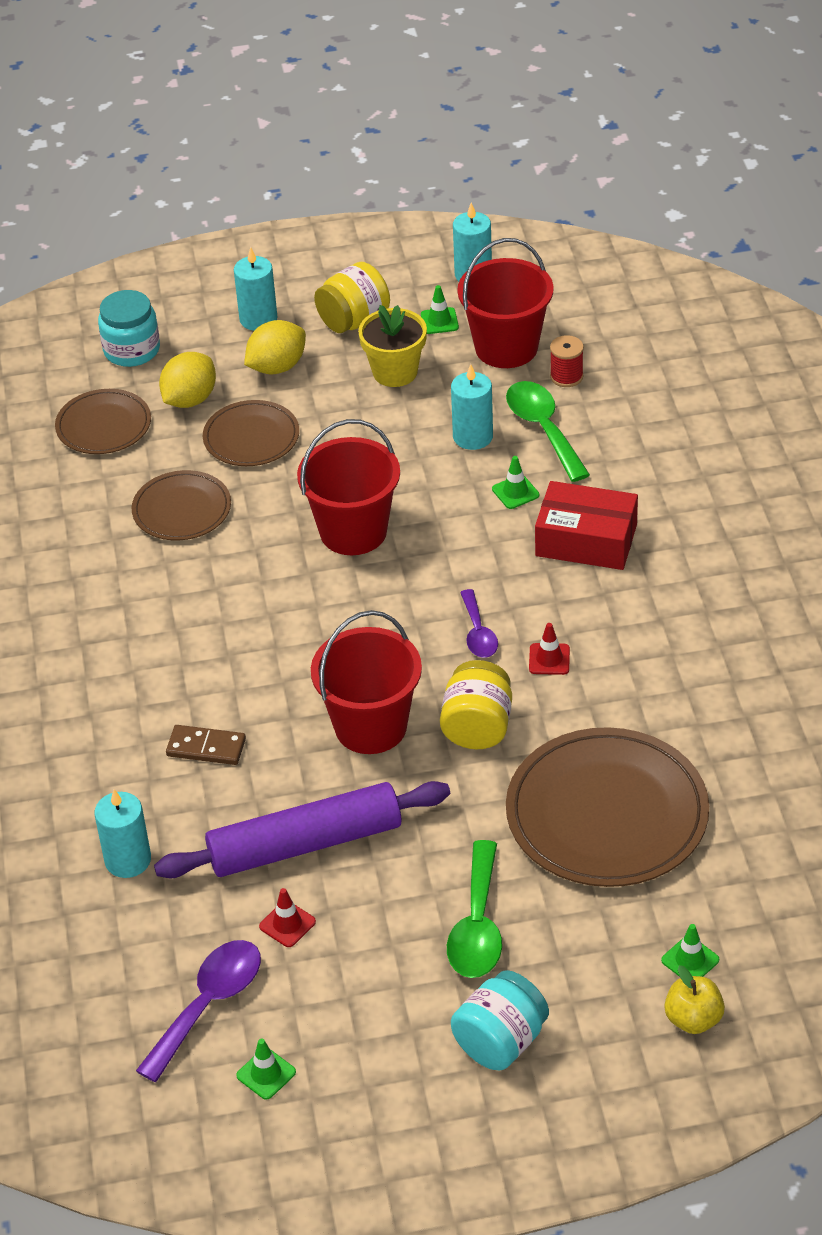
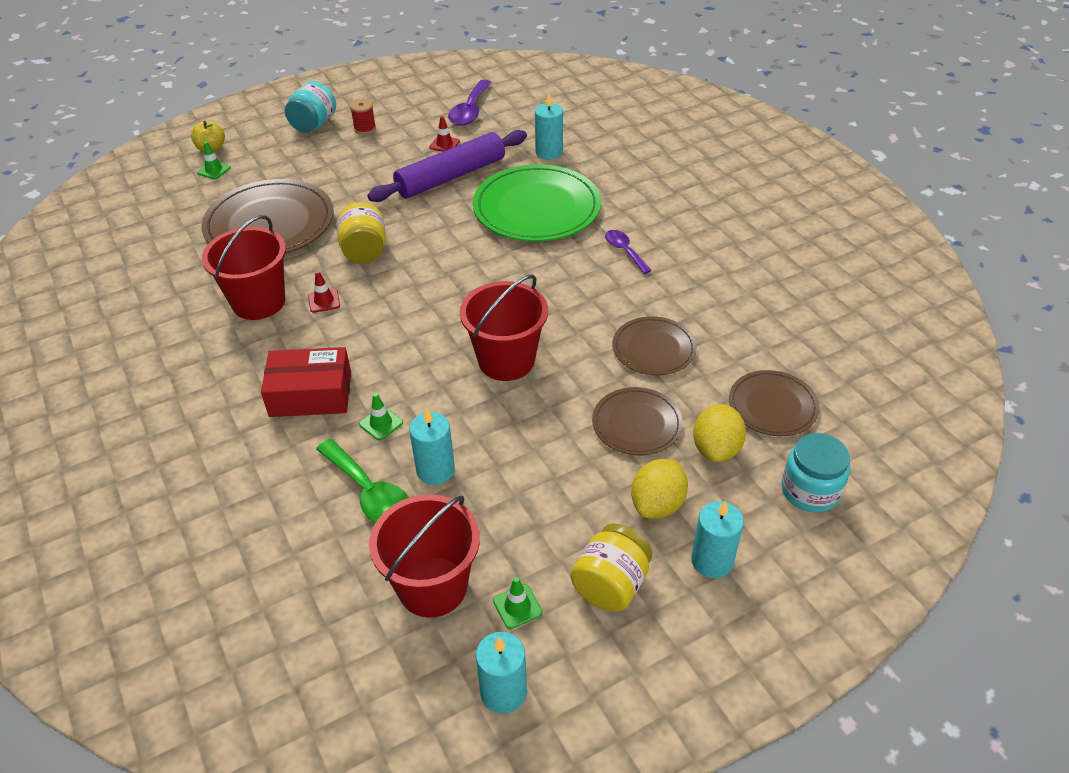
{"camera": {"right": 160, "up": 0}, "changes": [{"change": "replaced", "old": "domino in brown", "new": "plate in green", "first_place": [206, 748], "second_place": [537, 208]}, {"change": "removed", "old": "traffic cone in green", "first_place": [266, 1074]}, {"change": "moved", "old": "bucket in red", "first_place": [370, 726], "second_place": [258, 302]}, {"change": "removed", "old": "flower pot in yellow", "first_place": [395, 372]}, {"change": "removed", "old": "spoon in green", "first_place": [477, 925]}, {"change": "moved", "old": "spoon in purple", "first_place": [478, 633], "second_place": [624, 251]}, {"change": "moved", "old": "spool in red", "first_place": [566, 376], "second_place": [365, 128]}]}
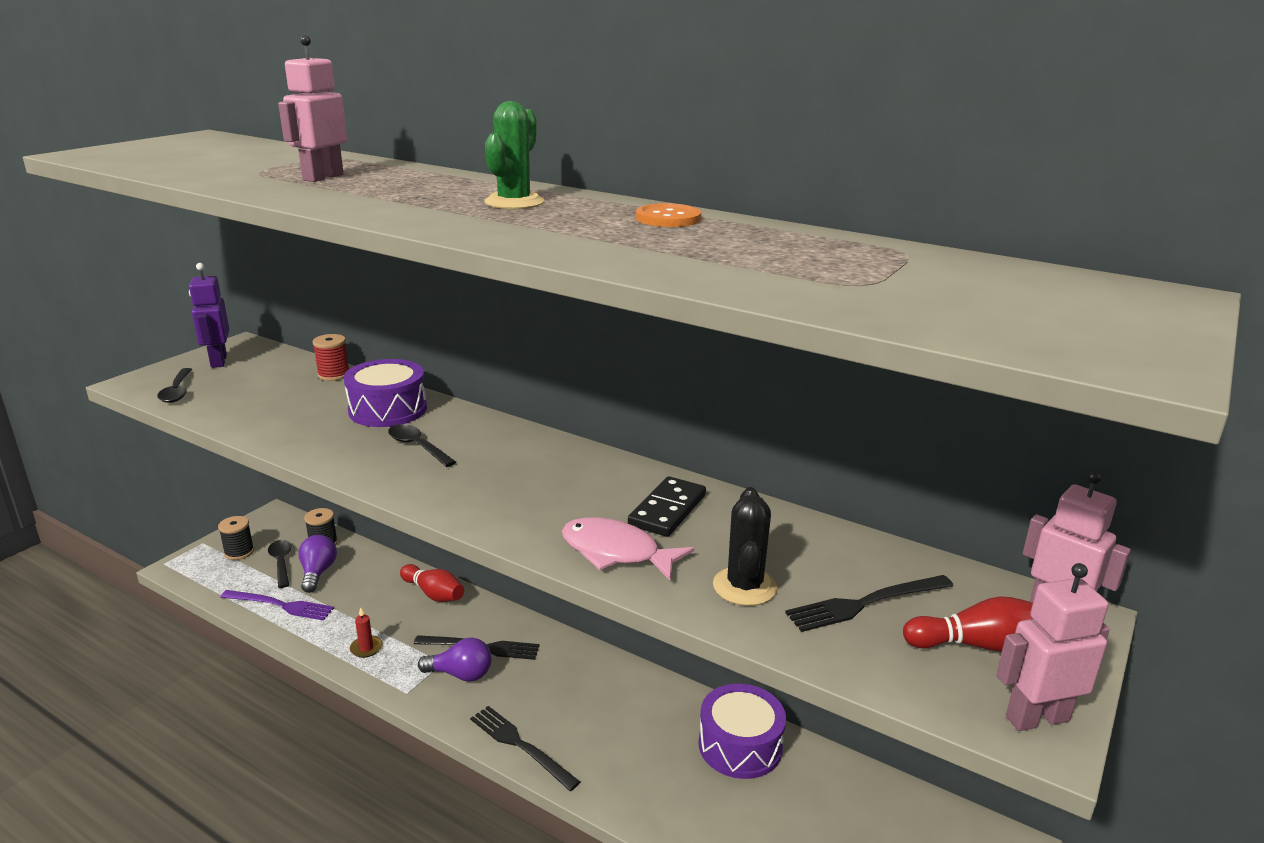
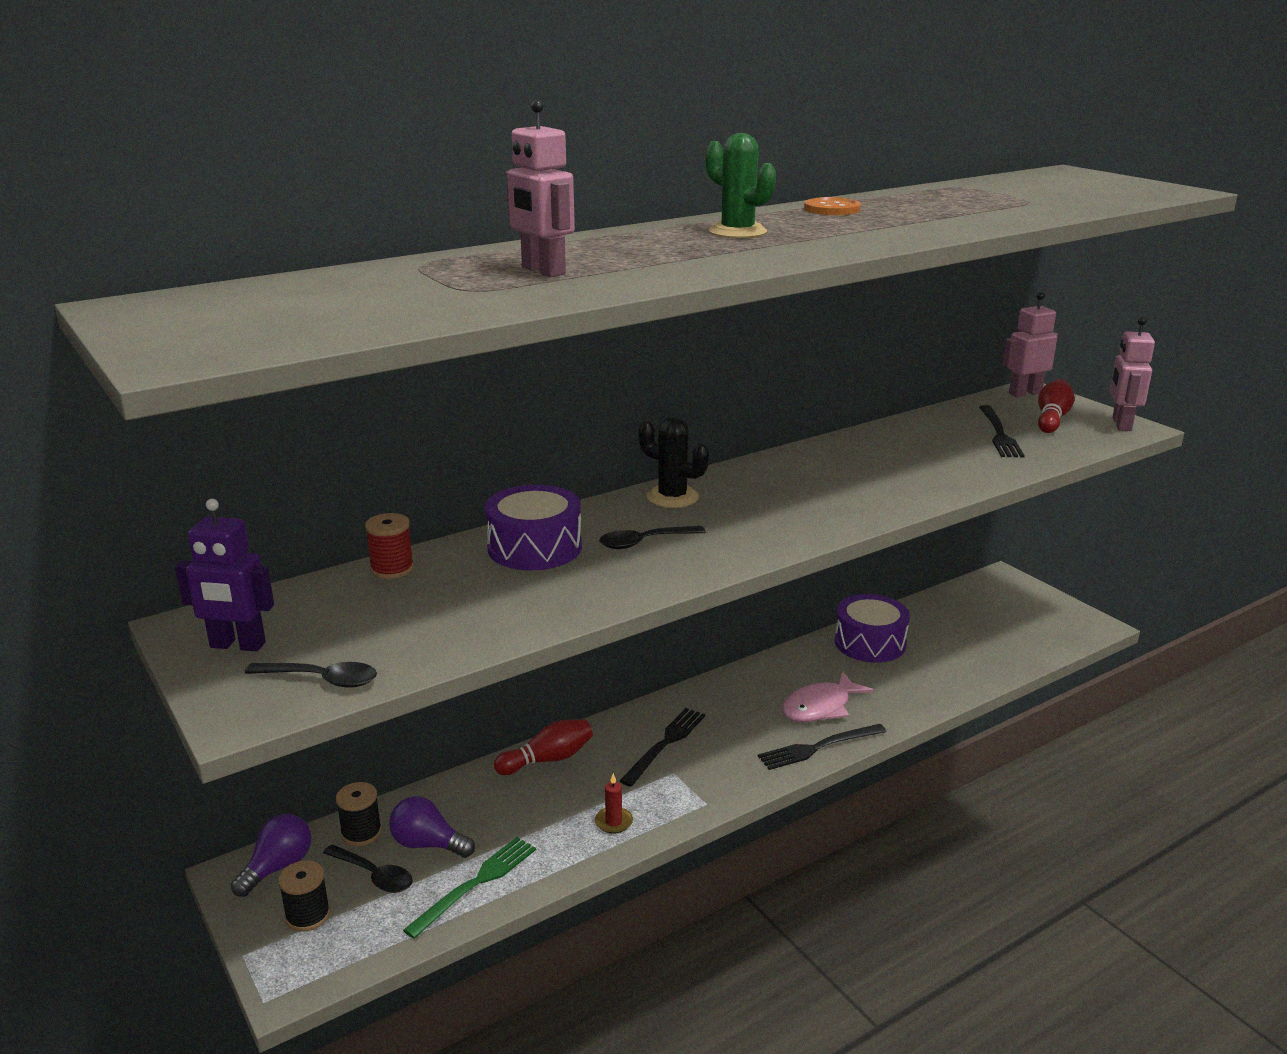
{"camera": {"right": -65, "up": 0}, "changes": [{"change": "recoloured", "old": "fork in purple", "new": "fork in green", "first_place": [280, 605], "second_place": [476, 884]}, {"change": "turned", "old": "spoon in black", "first_place": [281, 563], "second_place": [374, 875], "degrees": -150}, {"change": "moved", "old": "light bulb in purple", "first_place": [461, 674], "second_place": [278, 867]}, {"change": "moved", "old": "fish in pink", "first_place": [616, 552], "second_place": [820, 707]}, {"change": "removed", "old": "domino in black", "first_place": [667, 510]}, {"change": "moved", "old": "cactus in black", "first_place": [744, 586], "second_place": [672, 497]}]}
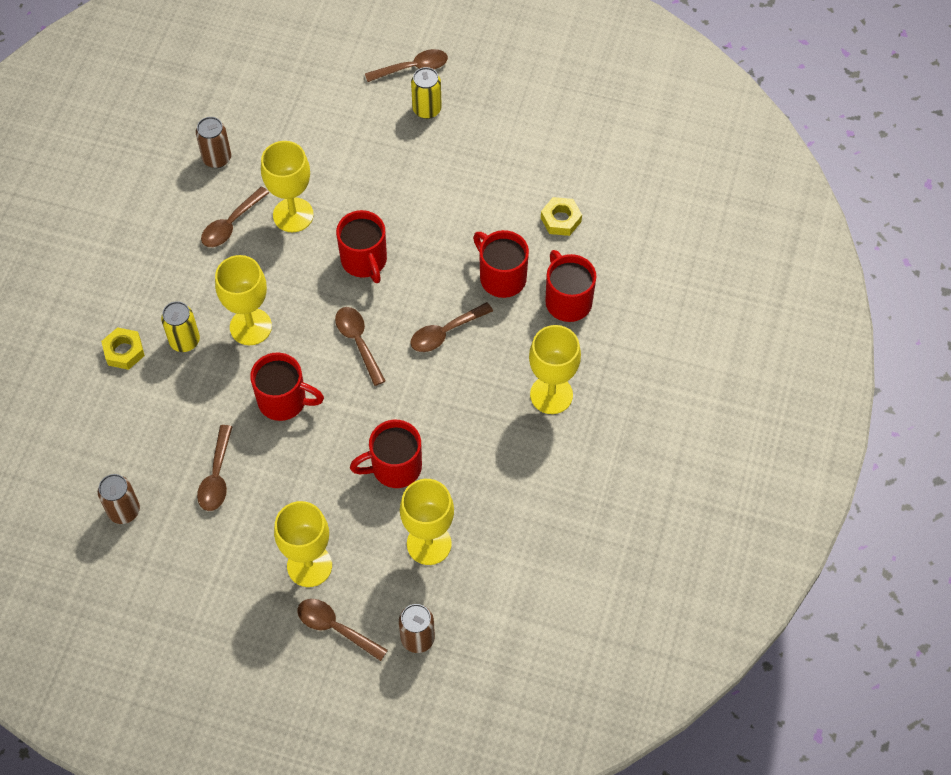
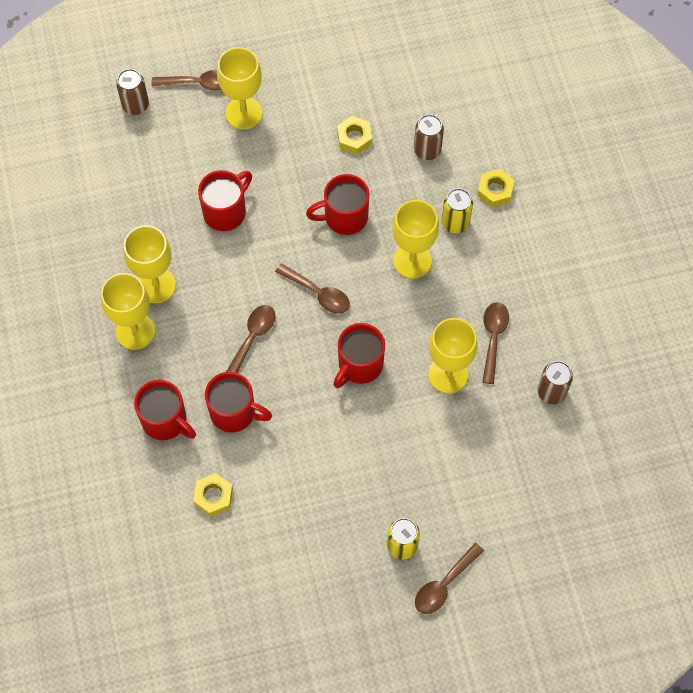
{"camera": {"right": 150, "up": 5}, "changes": [{"change": "moved", "old": "can in brown", "first_place": [124, 511], "second_place": [427, 150]}, {"change": "replaced", "old": "spoon in brown", "new": "nut in yellow", "first_place": [216, 476], "second_place": [354, 138]}, {"change": "turned", "old": "mug in red", "first_place": [364, 261], "second_place": [359, 365], "degrees": -90}, {"change": "moved", "old": "goblet in yellow", "first_place": [429, 544], "second_place": [156, 285]}]}
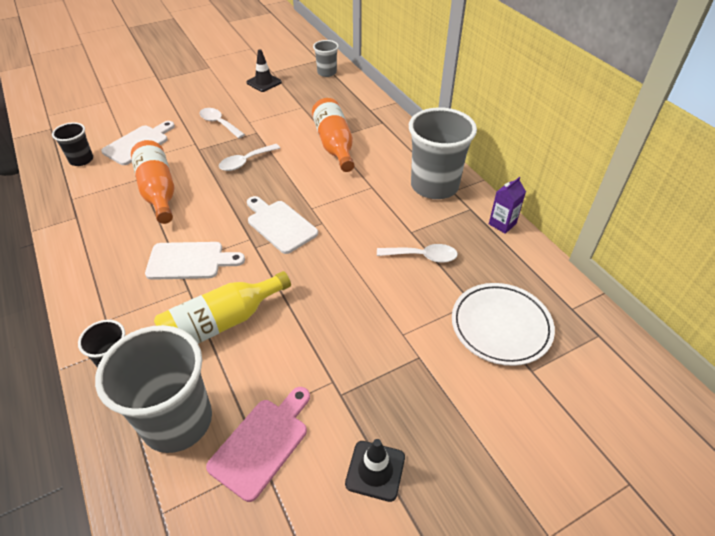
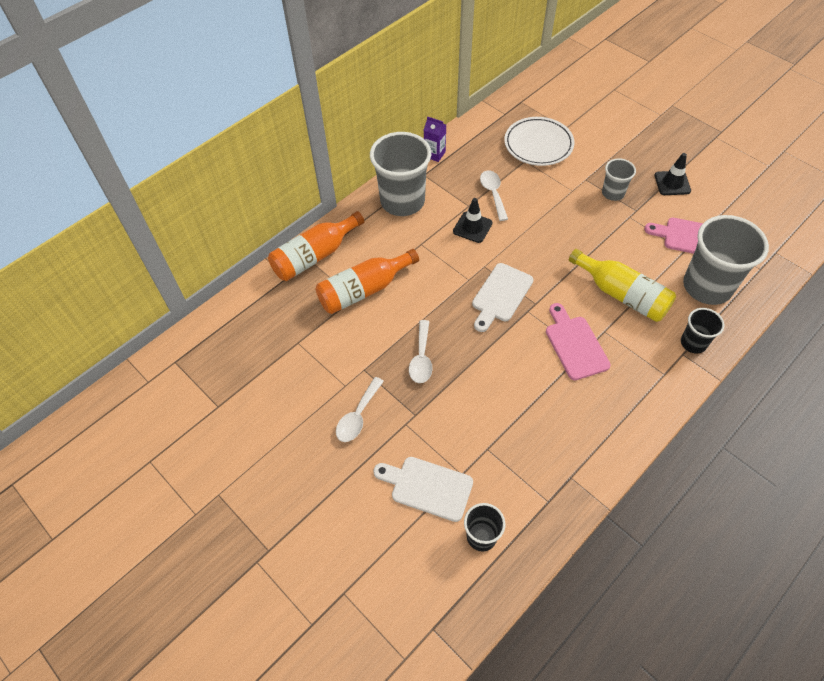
{"camera": {"right": -105, "up": 10}, "changes": [{"change": "moved", "old": "bottle in orange", "first_place": [158, 191], "second_place": [315, 256]}, {"change": "recoloured", "old": "cutting board in white", "new": "cutting board in pink", "first_place": [190, 261], "second_place": [575, 344]}, {"change": "turned", "old": "spoon in white", "first_place": [245, 162], "second_place": [421, 358], "degrees": 60}, {"change": "moved", "old": "traffic cone in black", "first_place": [264, 82], "second_place": [472, 227]}, {"change": "moved", "old": "cup in grey", "first_place": [327, 72], "second_place": [613, 193]}]}
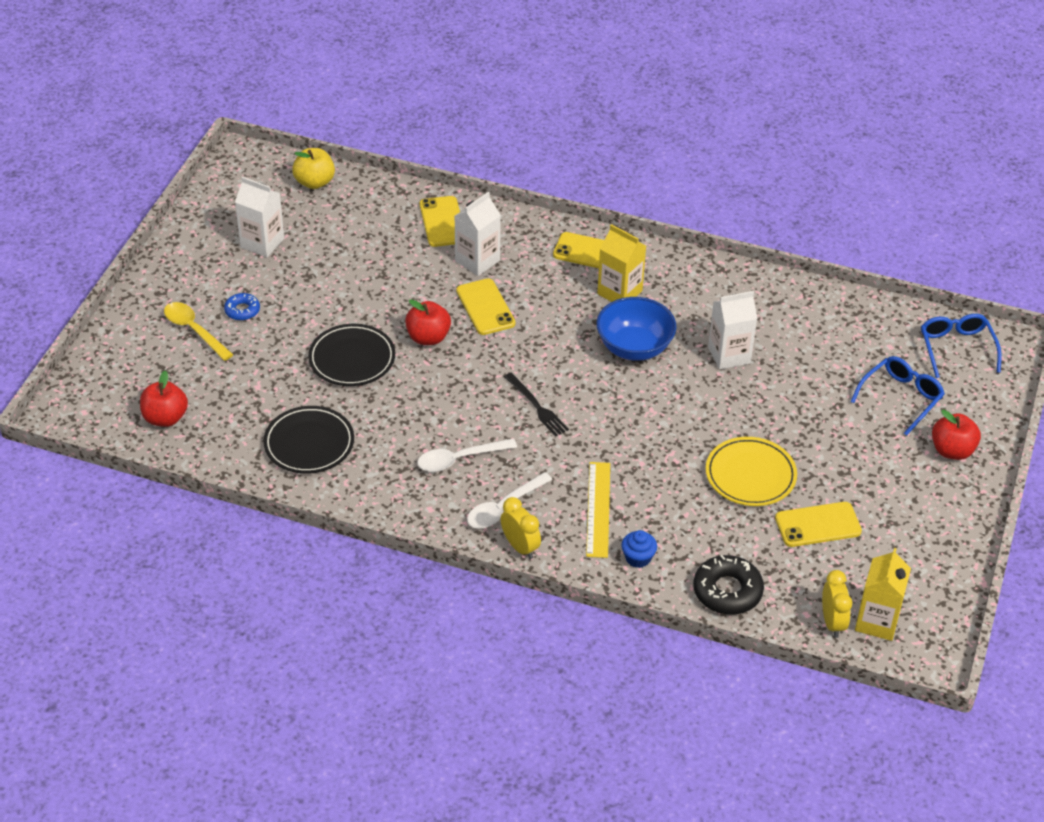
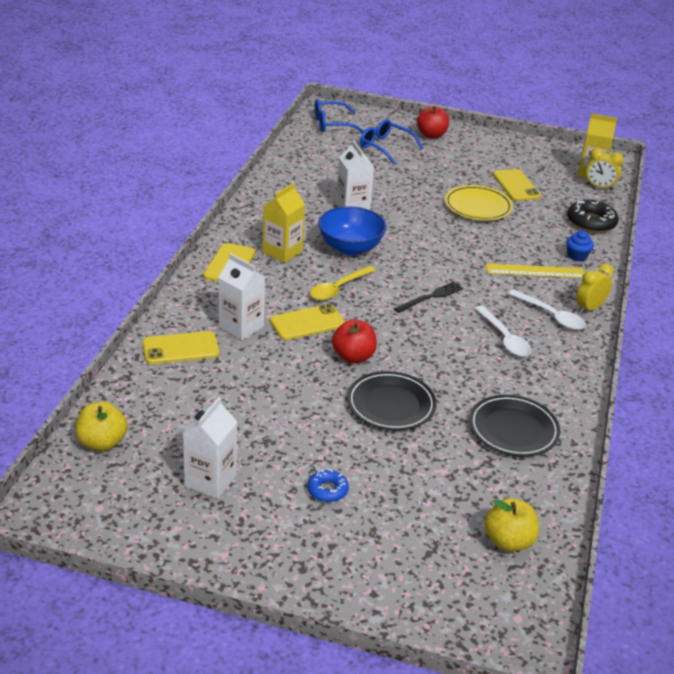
{"camera": {"right": -95, "up": -10}, "changes": [{"change": "recoloured", "old": "apple in red", "new": "apple in yellow", "first_place": [165, 418], "second_place": [508, 541]}, {"change": "moved", "old": "spoon in yellow", "first_place": [194, 330], "second_place": [338, 289]}, {"change": "turned", "old": "clock in yellow", "first_place": [832, 622], "second_place": [599, 187], "degrees": -150}]}
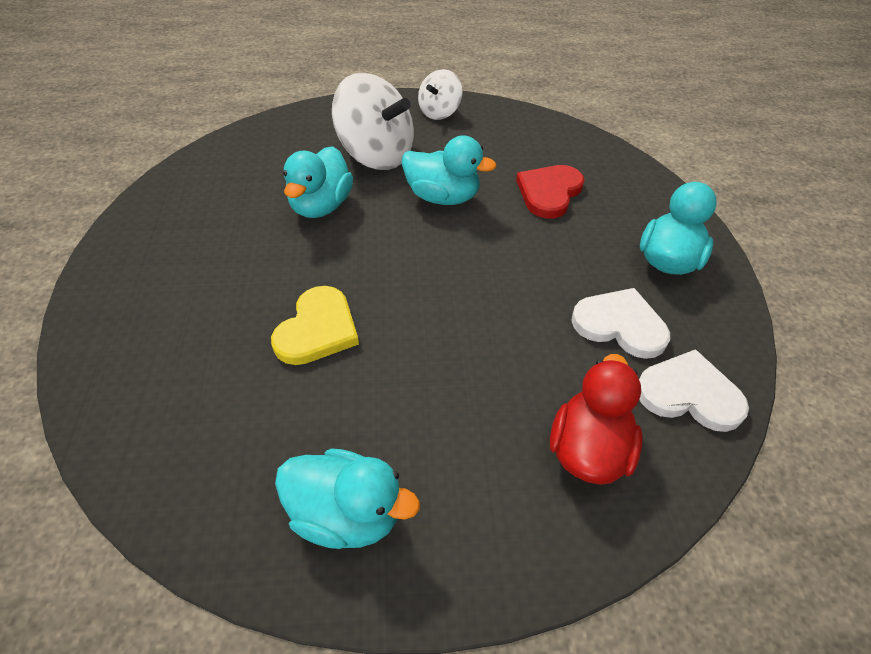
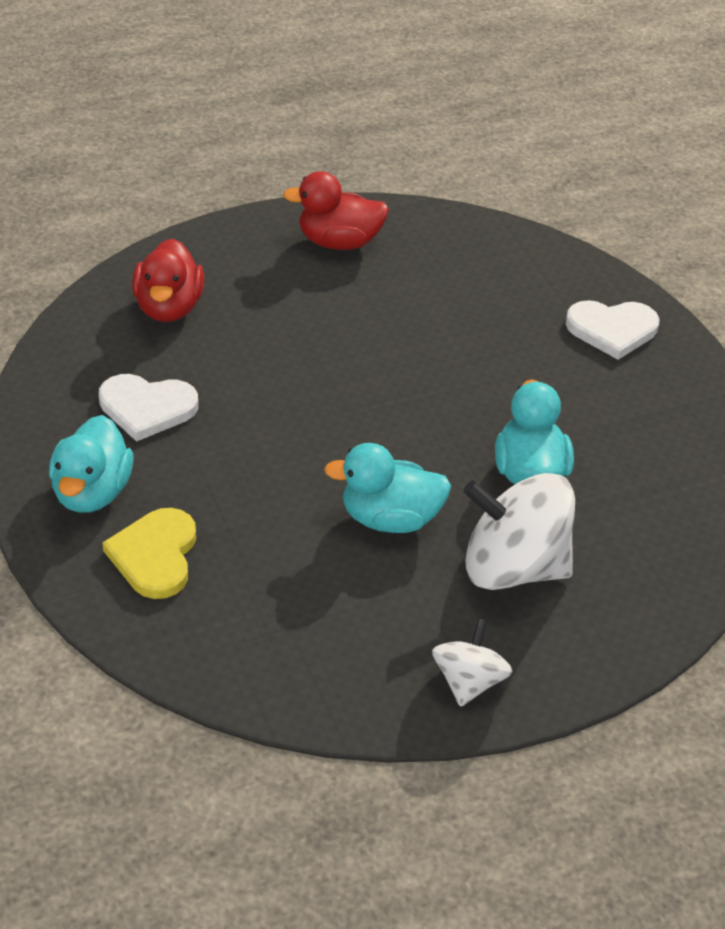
{"camera": {"right": 160, "up": -5}, "changes": [{"change": "moved", "old": "heart in yellow", "first_place": [317, 329], "second_place": [155, 555]}, {"change": "recoloured", "old": "duck in turquoise", "new": "duck in red", "first_place": [346, 514], "second_place": [339, 242]}, {"change": "removed", "old": "heart in red", "first_place": [549, 192]}, {"change": "moved", "old": "heart in white", "first_place": [689, 394], "second_place": [612, 330]}]}
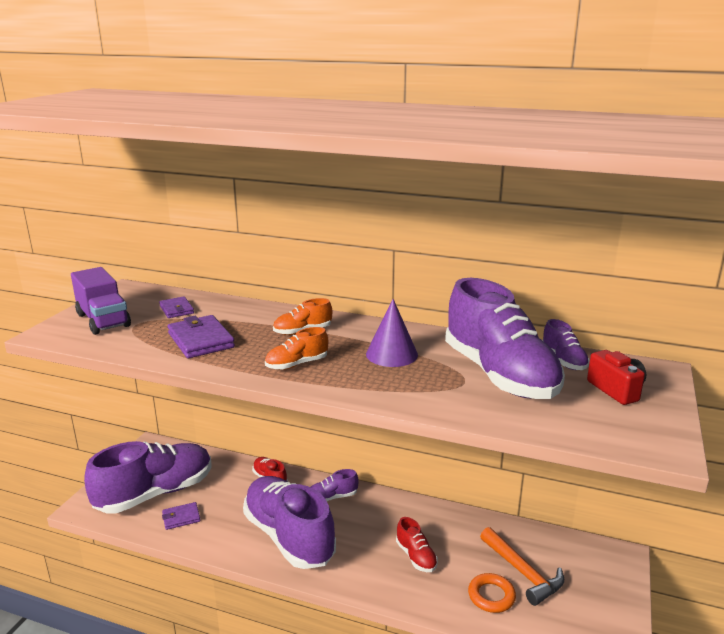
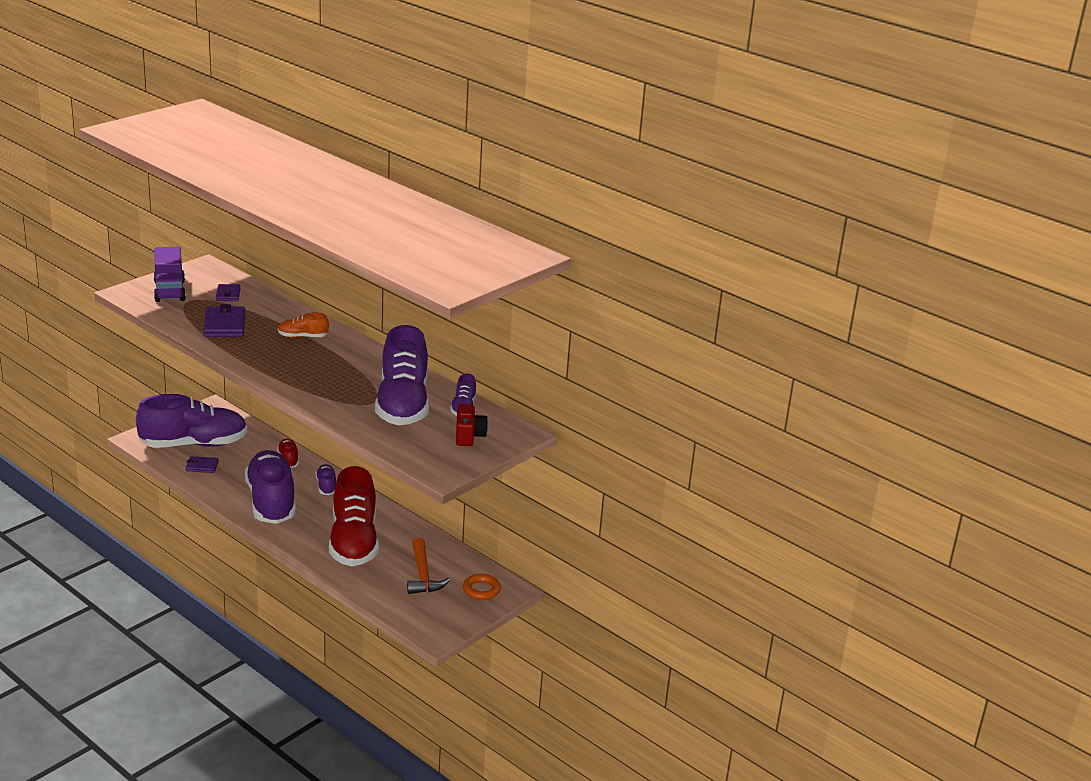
{"camera": {"right": 20, "up": 5}, "changes": [{"change": "removed", "old": "shoe in orange", "first_place": [297, 364]}, {"change": "turned", "old": "shoe in purple", "first_place": [332, 497], "second_place": [326, 486], "degrees": 75}, {"change": "removed", "old": "cone in purple", "first_place": [391, 354]}, {"change": "resized", "old": "shoe in red", "first_place": [416, 556], "second_place": [354, 542], "factor": 2.31}, {"change": "moved", "old": "ring in orange", "first_place": [491, 596], "second_place": [481, 590]}]}
